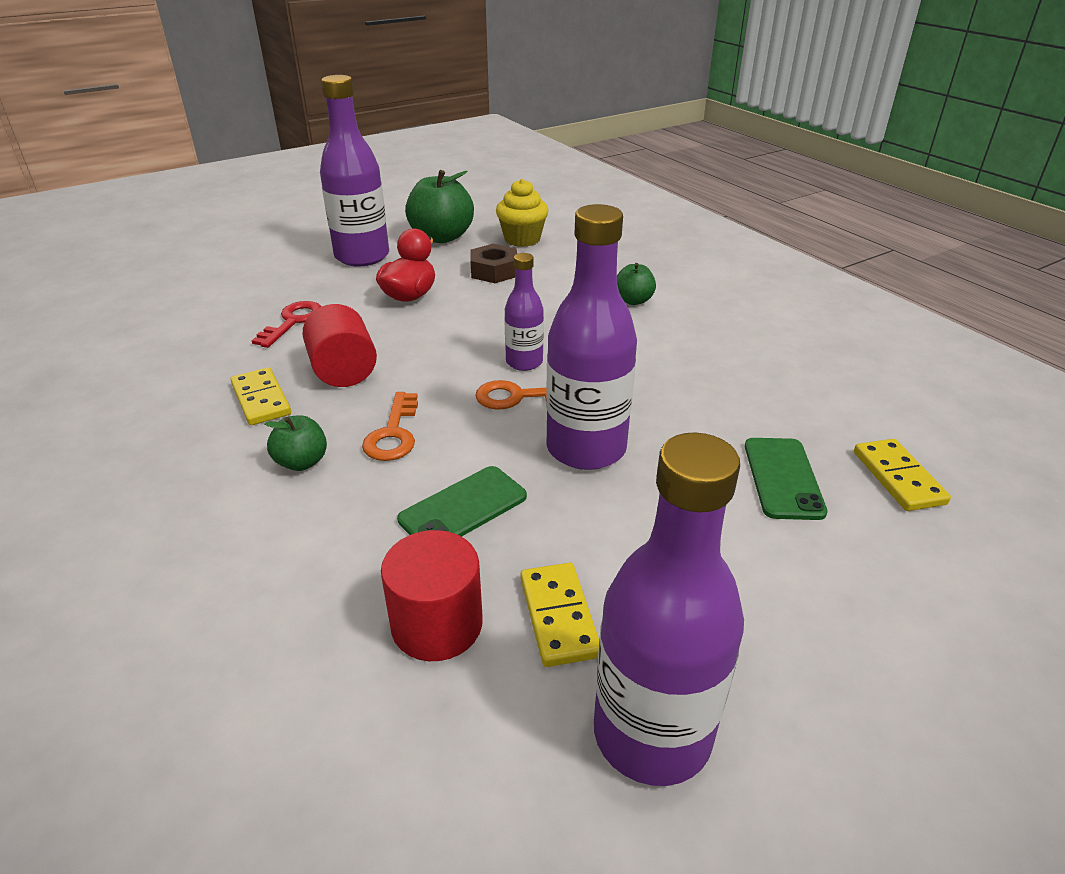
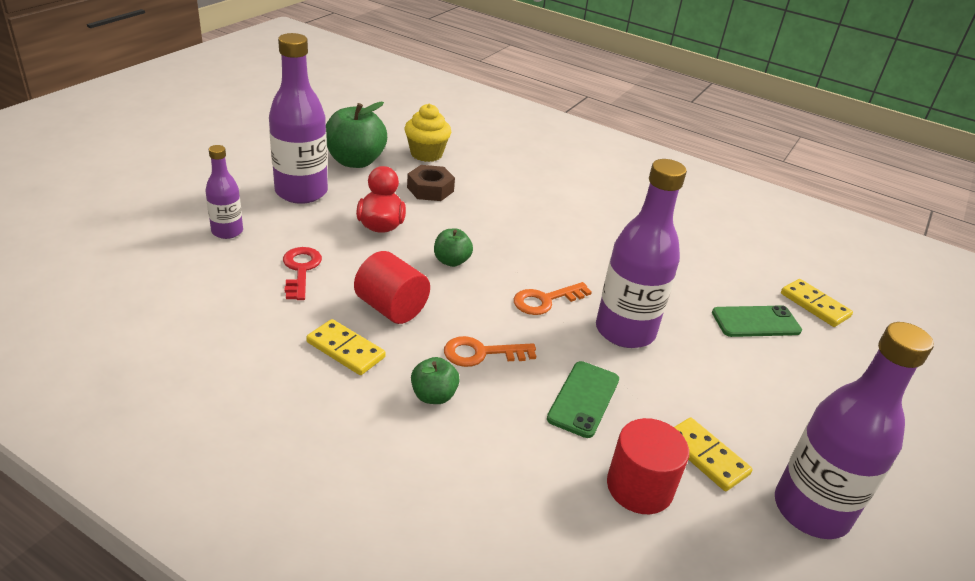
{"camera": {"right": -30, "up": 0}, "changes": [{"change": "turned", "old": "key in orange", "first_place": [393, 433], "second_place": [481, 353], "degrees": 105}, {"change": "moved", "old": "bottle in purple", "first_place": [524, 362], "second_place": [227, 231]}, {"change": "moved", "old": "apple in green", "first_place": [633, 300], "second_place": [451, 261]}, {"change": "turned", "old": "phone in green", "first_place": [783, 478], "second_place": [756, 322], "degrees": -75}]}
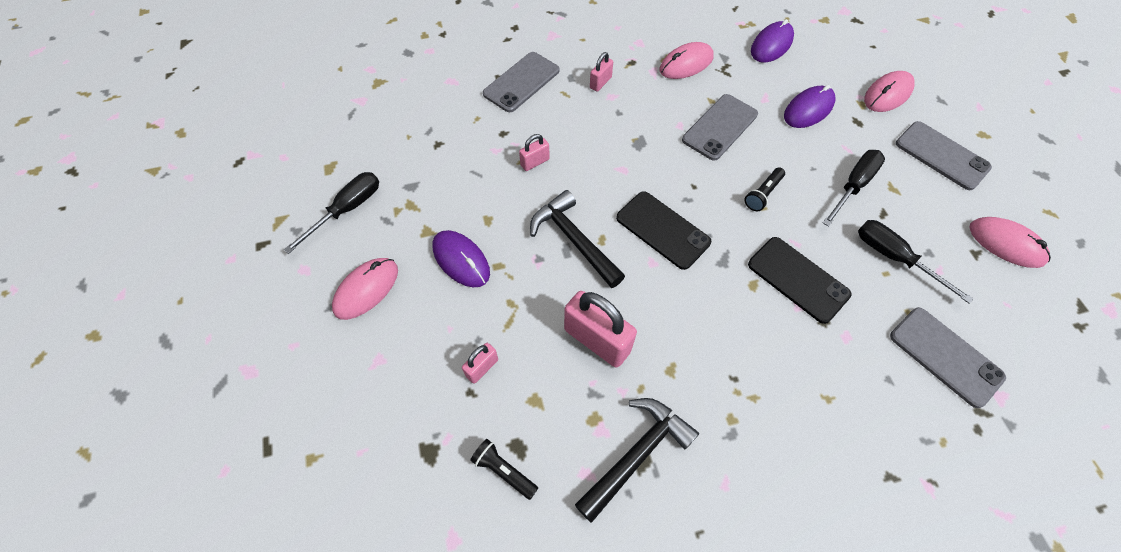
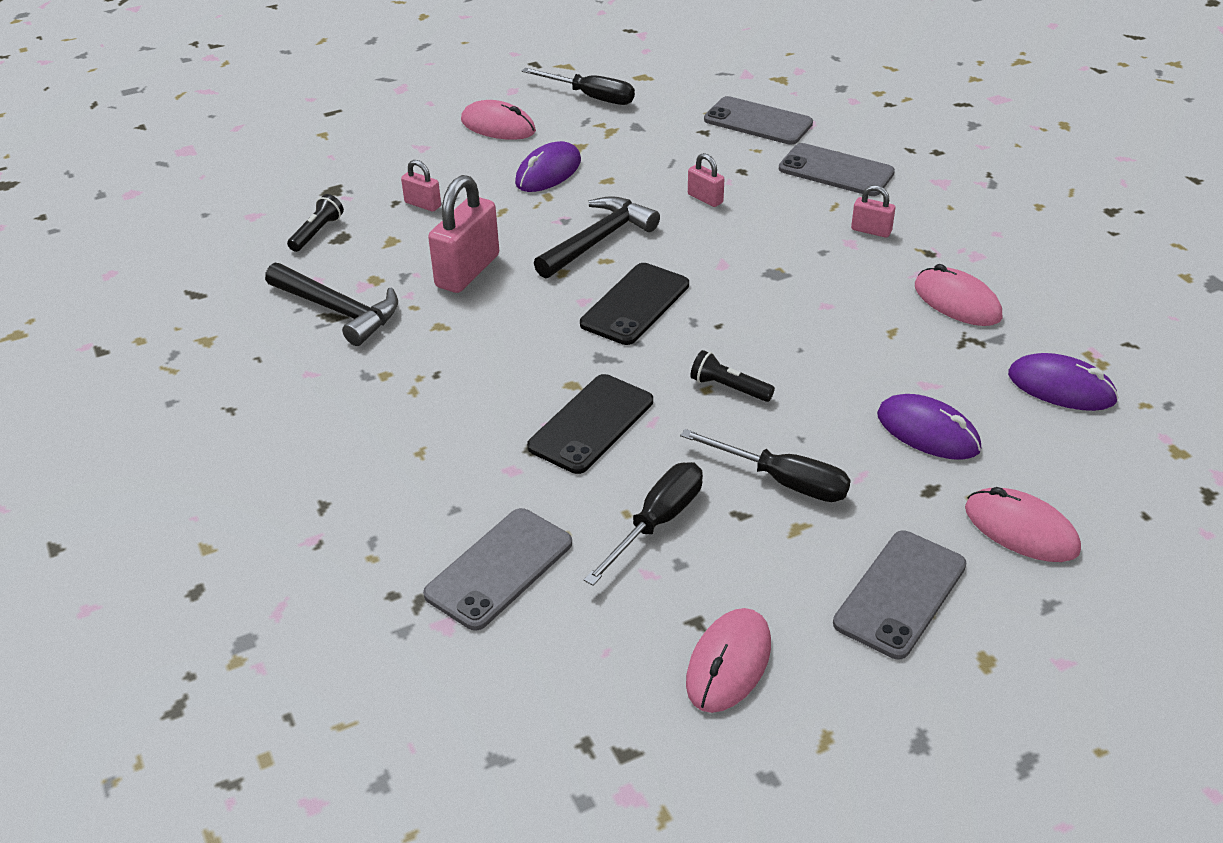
{"camera": {"right": 80, "up": -20}, "changes": [{"change": "moved", "old": "phone in grey", "first_place": [720, 127], "second_place": [758, 122]}]}
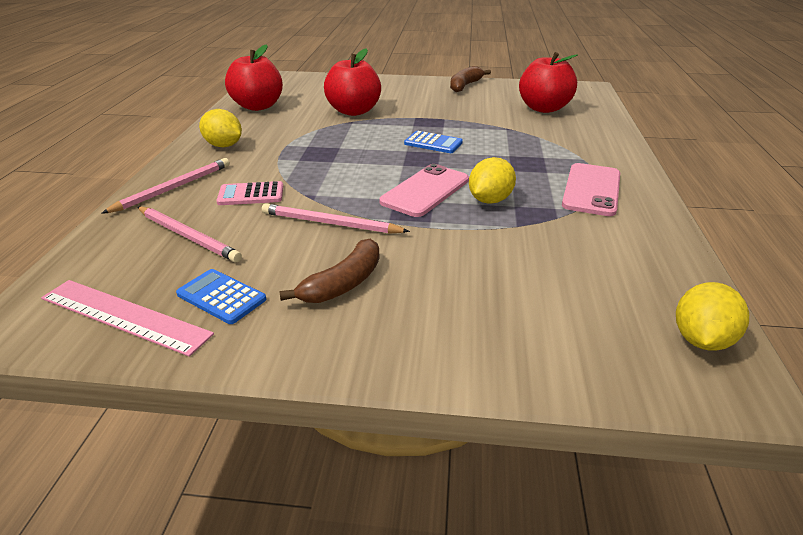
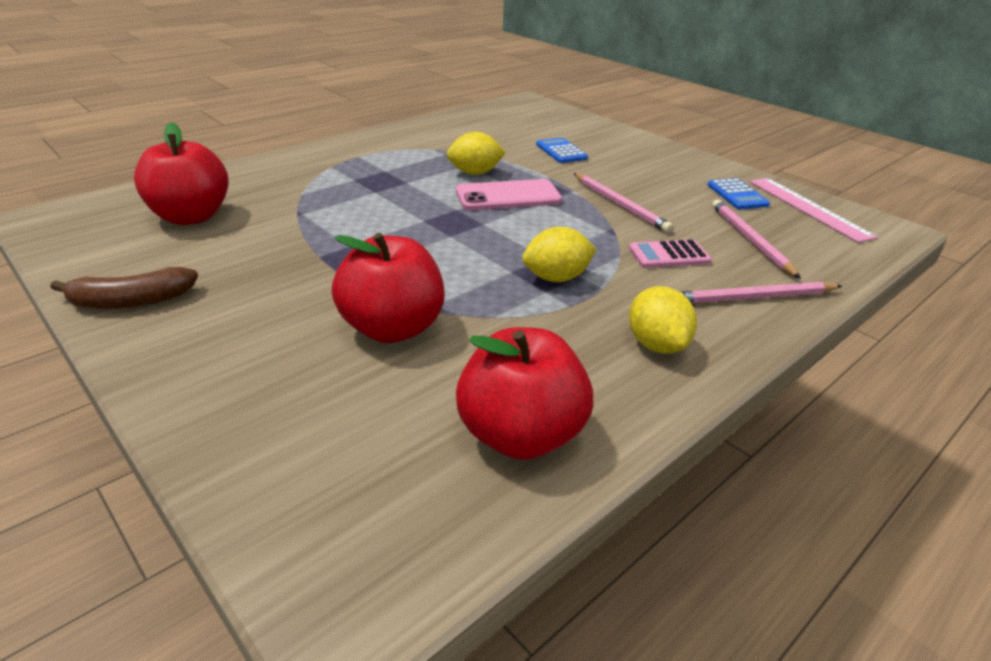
{"camera": {"right": -140, "up": 0}, "changes": [{"change": "turned", "old": "calculator in pink", "first_place": [251, 194], "second_place": [669, 255], "degrees": 135}, {"change": "removed", "old": "banana in brown", "first_place": [343, 283]}, {"change": "moved", "old": "calculator in blue", "first_place": [433, 143], "second_place": [561, 151]}, {"change": "removed", "old": "phone in pink", "first_place": [591, 190]}, {"change": "moved", "old": "lemon in yellow", "first_place": [701, 339], "second_place": [556, 278]}]}
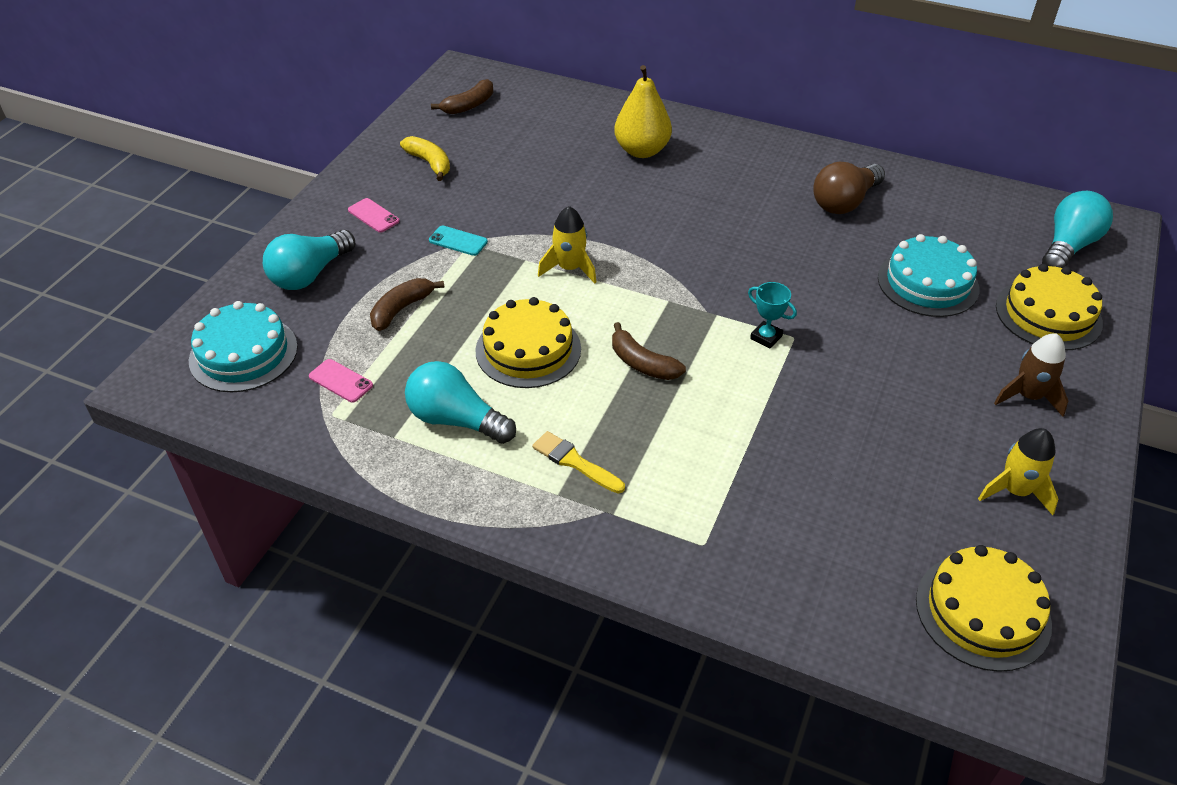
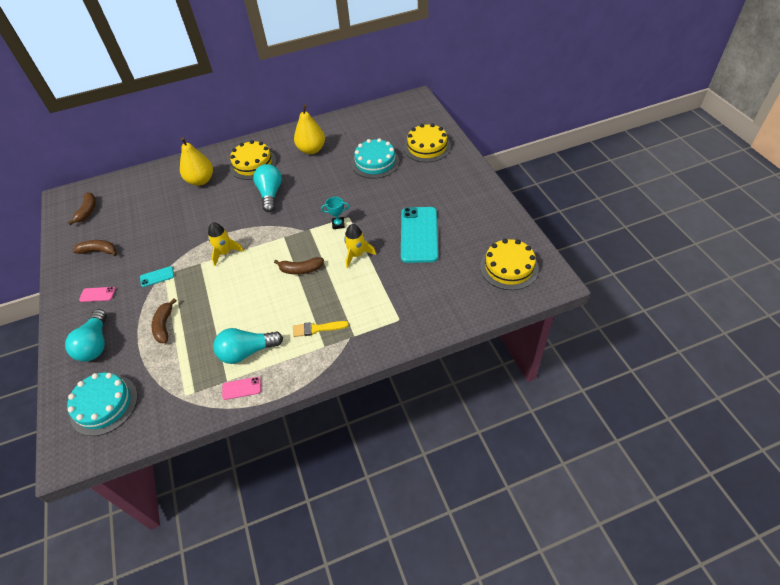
{"camera": {"right": -40, "up": 5}, "changes": [{"change": "moved", "old": "phone in pink", "first_place": [341, 381], "second_place": [241, 388]}, {"change": "recoloured", "old": "banana in yellow", "new": "banana in brown", "first_place": [430, 163], "second_place": [99, 251]}, {"change": "moved", "old": "cake in yellow", "first_place": [528, 349], "second_place": [253, 164]}, {"change": "replaced", "old": "light bulb in brown", "new": "pear in yellow", "first_place": [844, 202], "second_place": [311, 150]}, {"change": "moved", "old": "rocket in yellow", "first_place": [1015, 491], "second_place": [357, 255]}, {"change": "removed", "old": "rocket in brown", "first_place": [1028, 396]}, {"change": "moved", "old": "light bulb in turquoise", "first_place": [1068, 246], "second_place": [270, 194]}, {"change": "added", "new": "phone in turquoise", "second_place": [419, 234]}]}
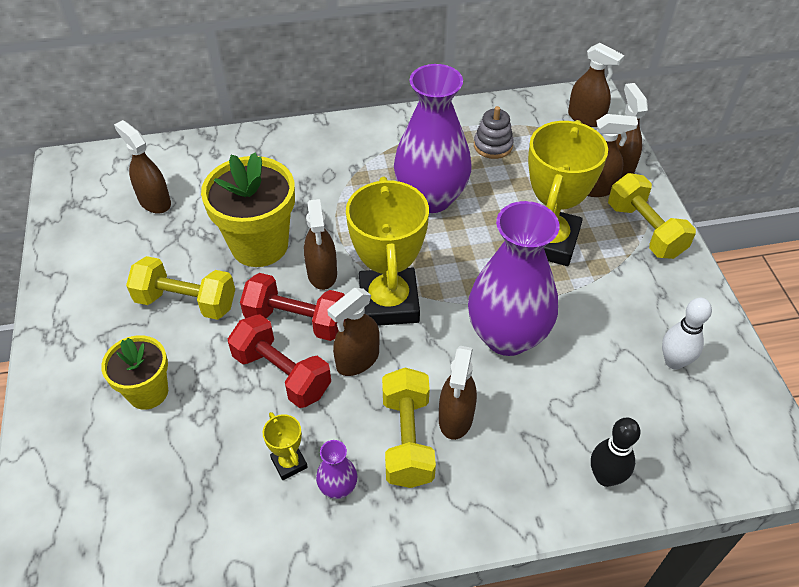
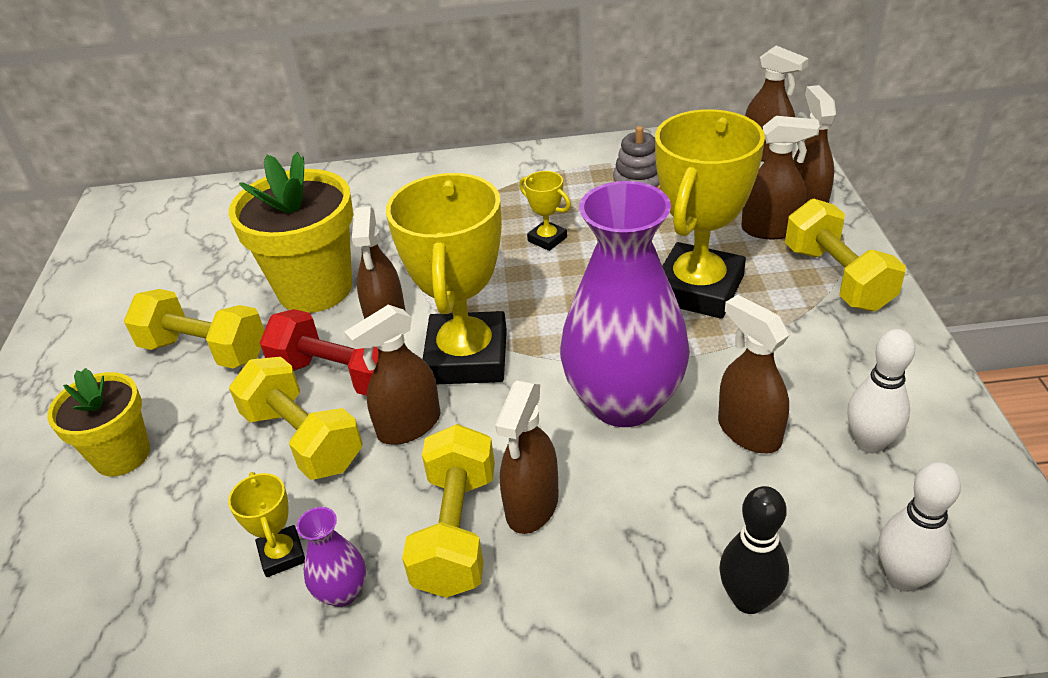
{"camera": {"right": 10, "up": -10}, "changes": [{"change": "moved", "old": "spray bottle in brown", "first_place": [154, 201], "second_place": [748, 431]}, {"change": "recoloured", "old": "dumbbell in red", "new": "dumbbell in yellow", "first_place": [282, 374], "second_place": [303, 439]}, {"change": "replaced", "old": "vase in purple", "new": "trophy in yellow", "first_place": [431, 198], "second_place": [547, 239]}, {"change": "added", "new": "bowling pin in white", "second_place": [903, 578]}]}
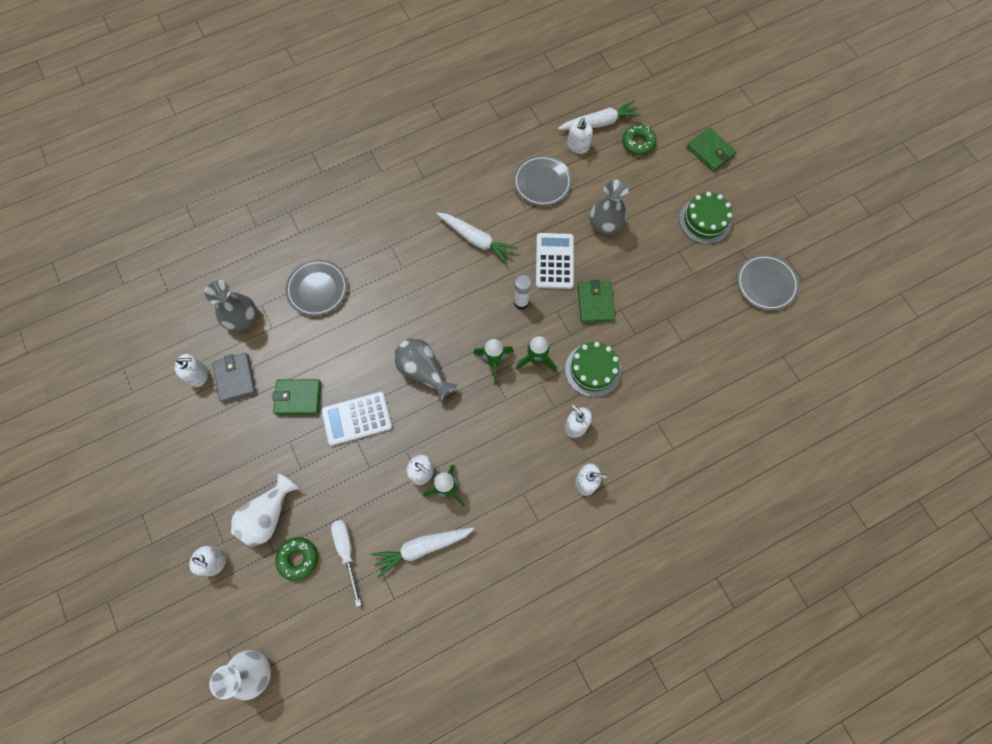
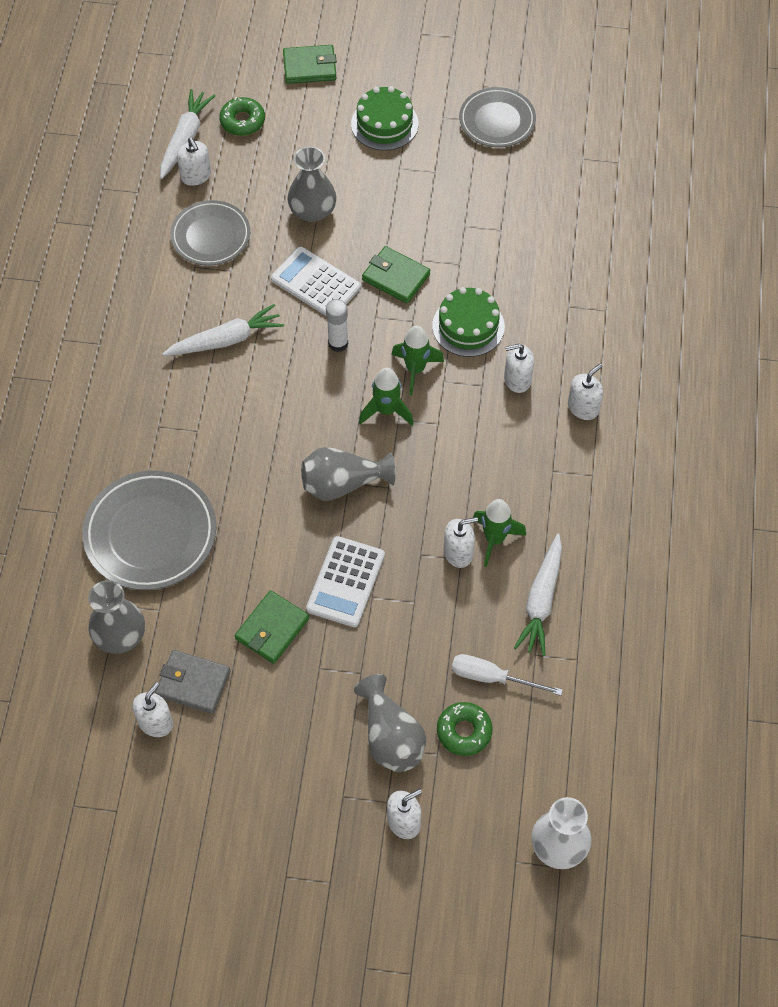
{"camera": {"right": -55, "up": -10}, "changes": [{"change": "recoloured", "old": "vase in white", "new": "vase in grey", "first_place": [268, 515], "second_place": [390, 737]}, {"change": "resized", "old": "plate in grey", "first_place": [317, 289], "second_place": [150, 534], "factor": 1.51}]}
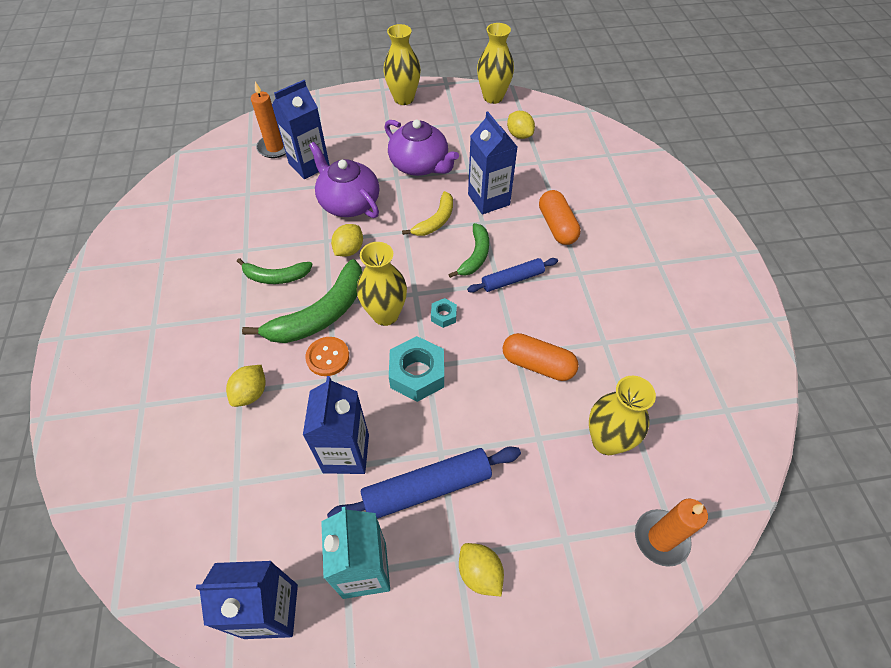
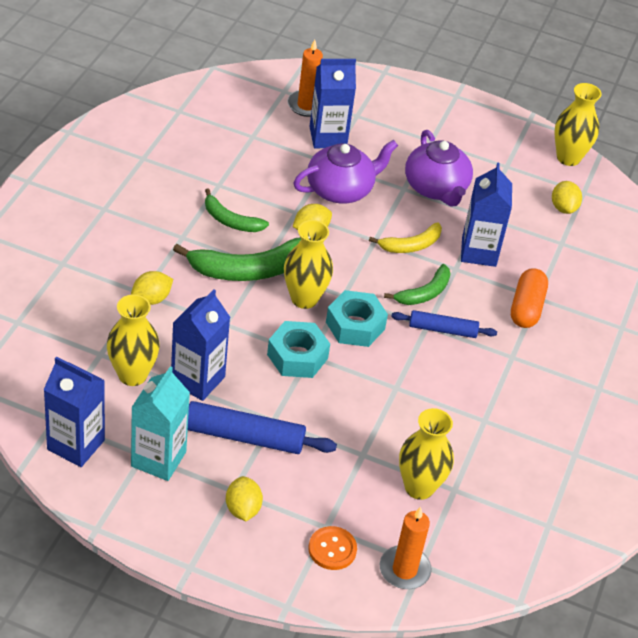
{"camera": {"right": 25, "up": -10}, "changes": [{"change": "moved", "old": "button in orange", "first_place": [328, 357], "second_place": [332, 549]}, {"change": "turned", "old": "teapot in purple", "first_place": [348, 203], "second_place": [340, 189], "degrees": 75}, {"change": "moved", "old": "vase in yellow", "first_place": [404, 99], "second_place": [132, 375]}, {"change": "resized", "old": "nut in turquoise", "first_place": [443, 316], "second_place": [355, 325], "factor": 2.0}, {"change": "removed", "old": "capsule in orange", "first_place": [537, 364]}]}
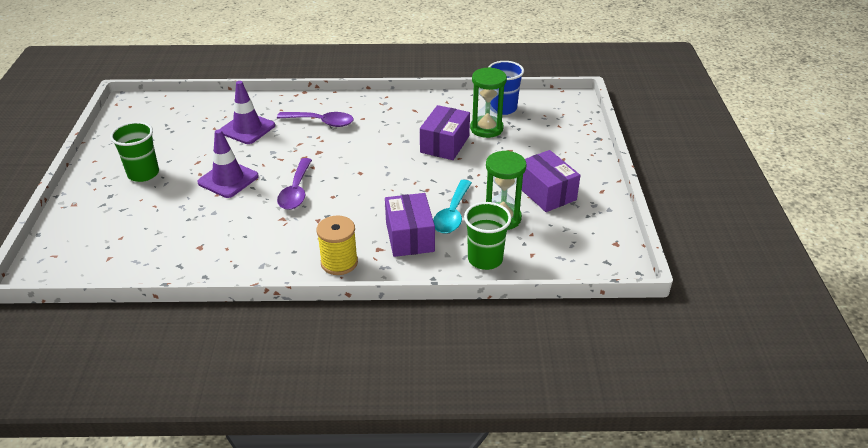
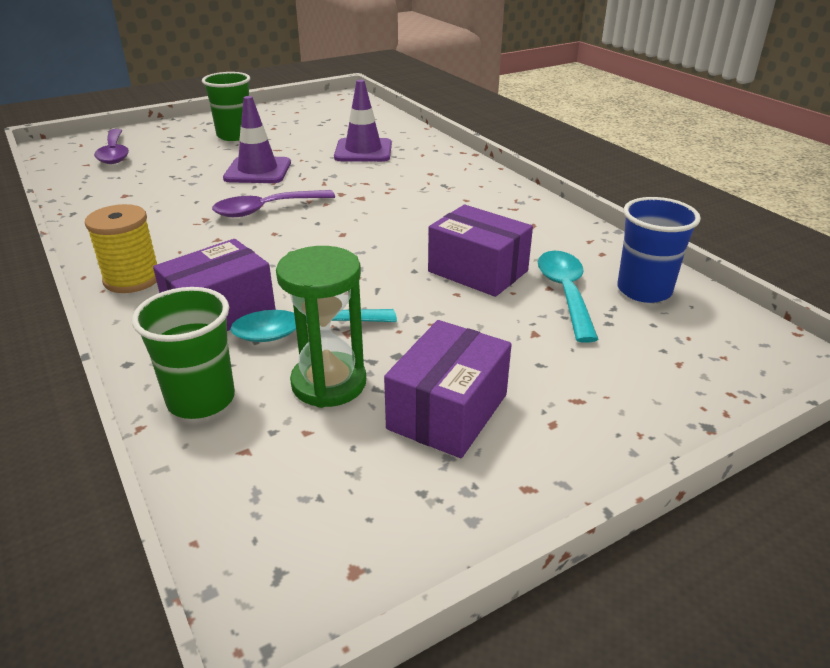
{"camera": {"right": 60, "up": -5}, "changes": [{"change": "moved", "old": "spoon in purple", "first_place": [321, 122], "second_place": [114, 153]}, {"change": "turned", "old": "box in purple", "first_place": [444, 144], "second_place": [478, 271], "degrees": 45}, {"change": "replaced", "old": "hourglass in green", "new": "spoon in turquoise", "first_place": [486, 128], "second_place": [565, 293]}]}
